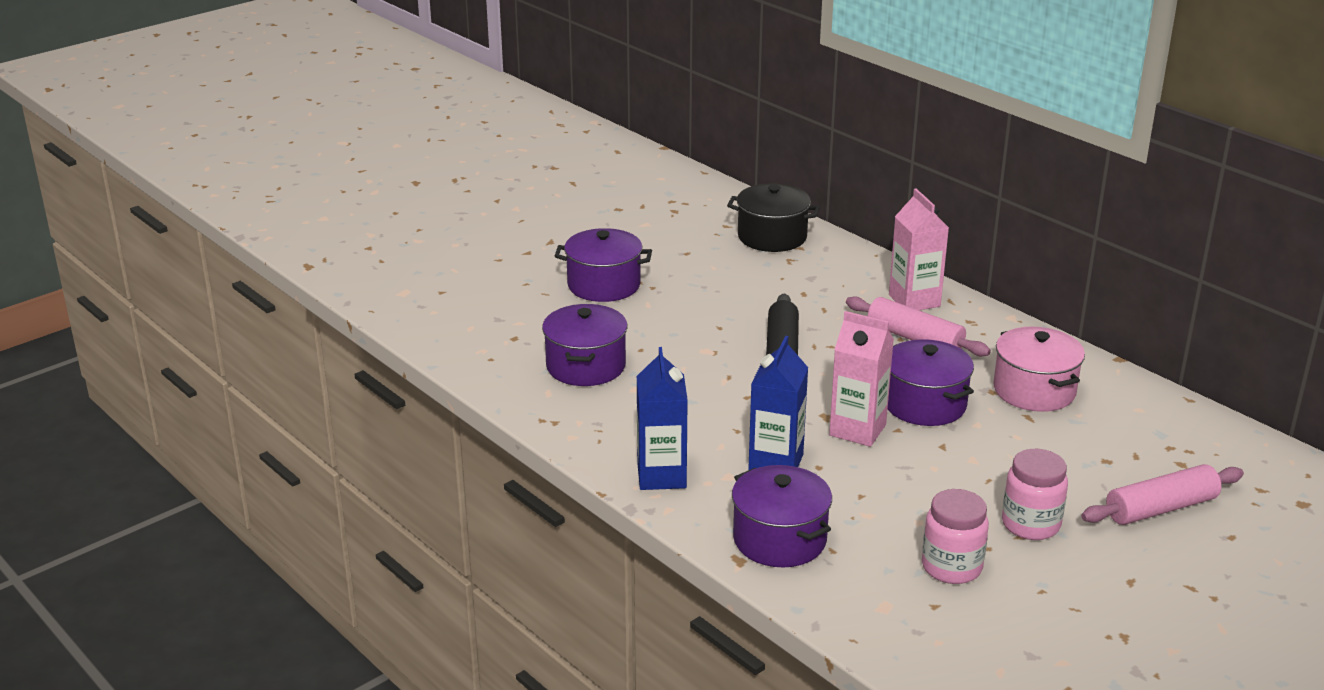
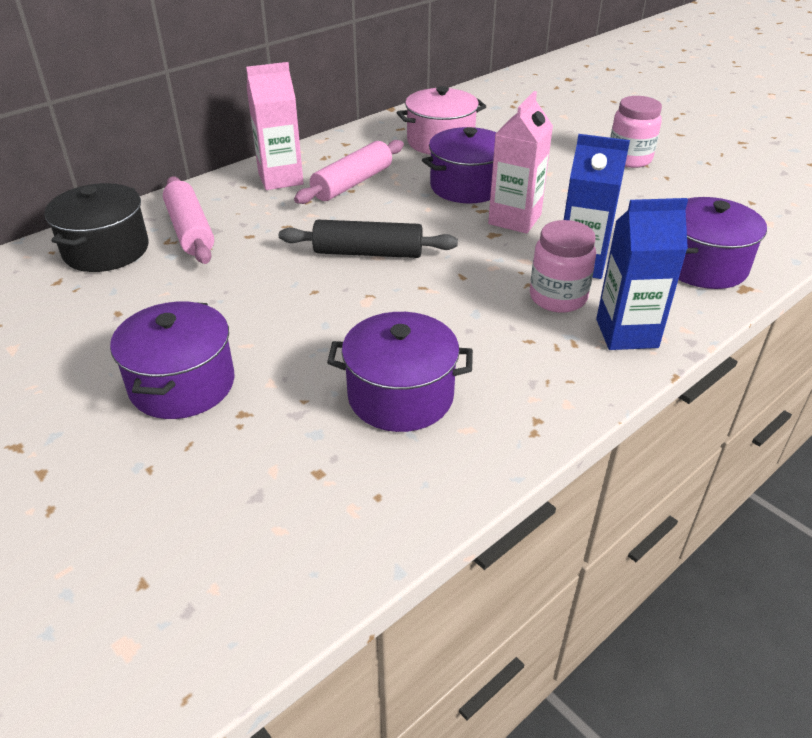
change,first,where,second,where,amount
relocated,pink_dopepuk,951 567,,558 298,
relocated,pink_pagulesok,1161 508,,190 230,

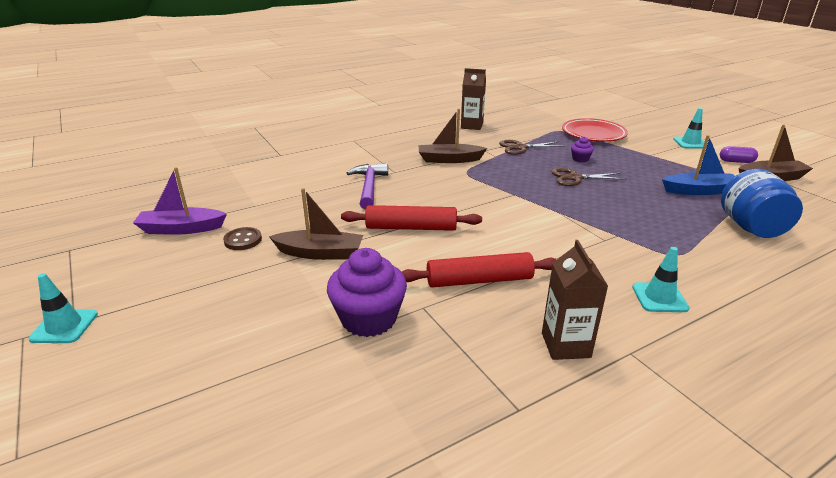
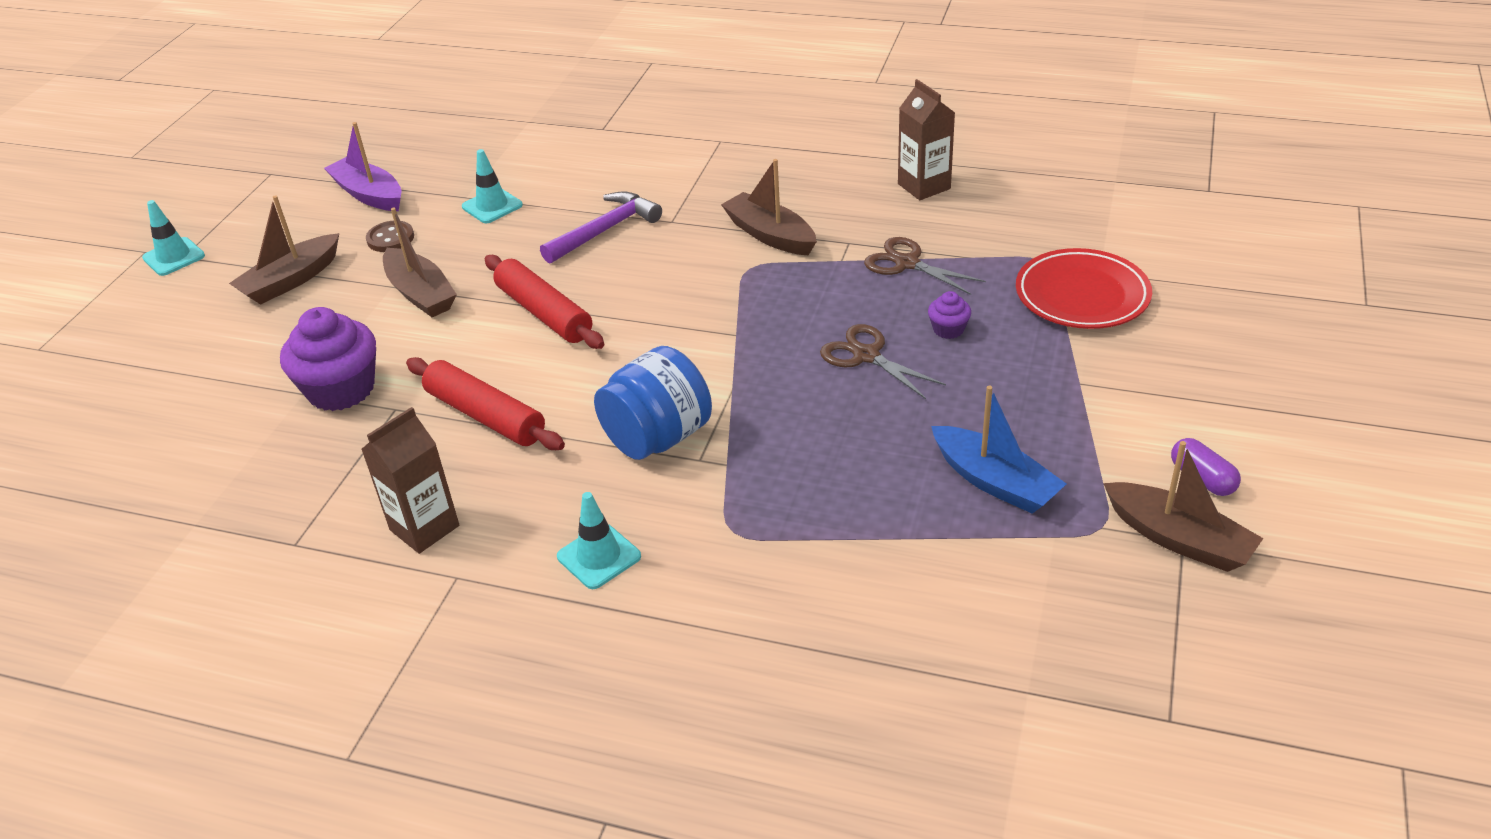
change,first,where,second,where,amount
relocated,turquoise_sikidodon,690 143,,492 206,
relocated,blue_dopepuk,751 228,,657 437,
appeared,,,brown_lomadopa,291 280,

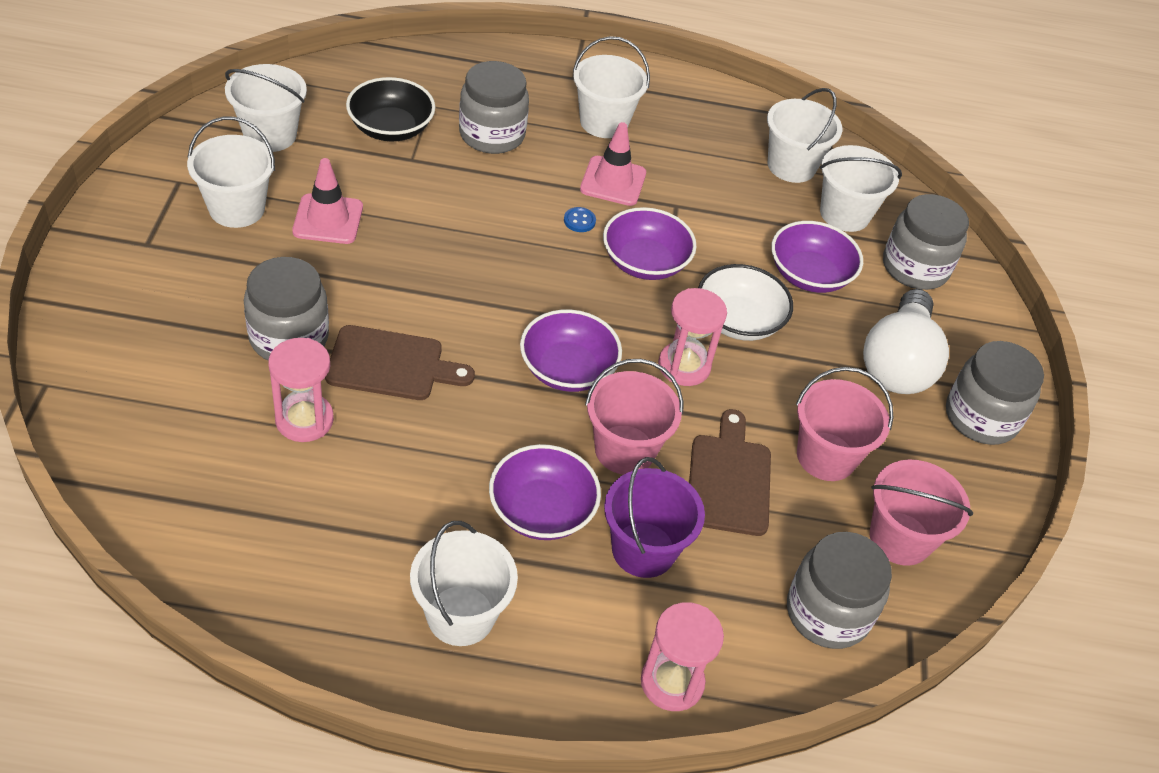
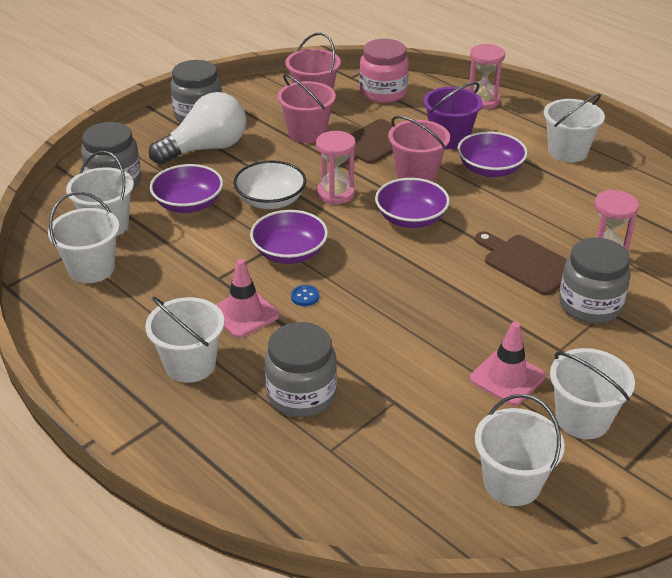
change,first,where,second,where,amount
missing,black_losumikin,391 128,,,
colour,grey_dopepuk,827 612,pink_dopepuk,383 92,

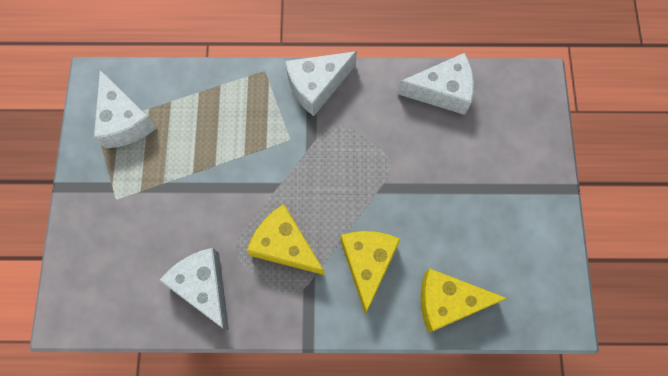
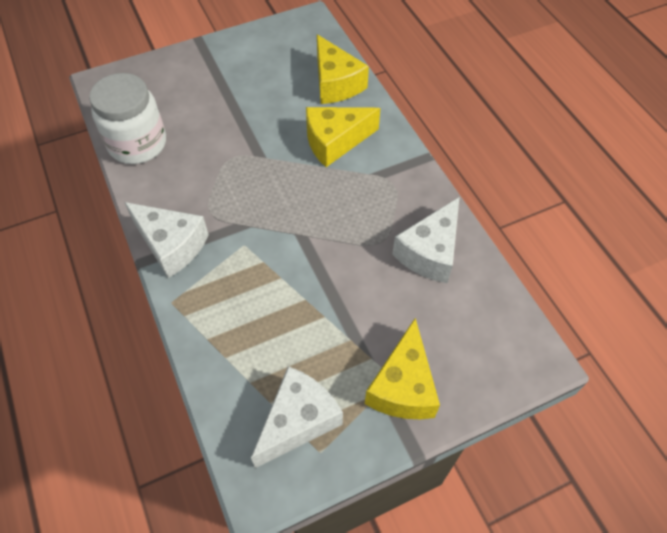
change,first,where,second,where,amount
relocated,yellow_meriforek,285 245,,403 386,
exchanged,white_meriforek,442 91,white_dopepuk,137 144,

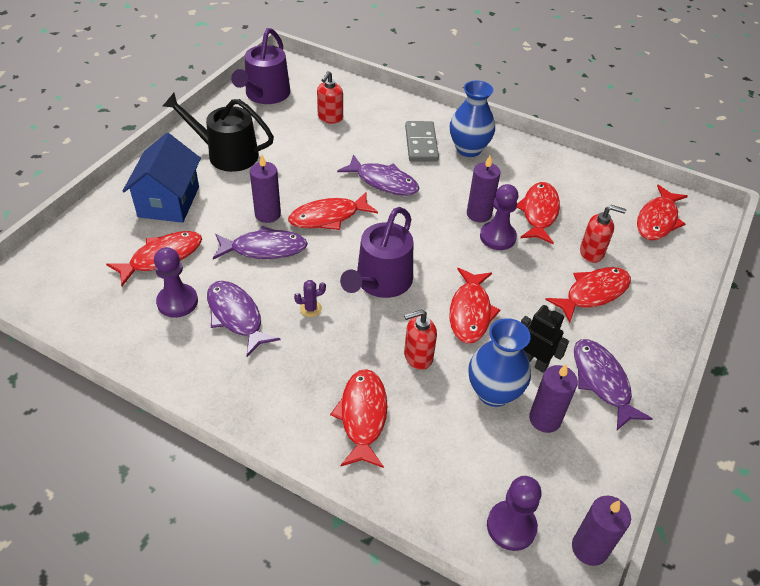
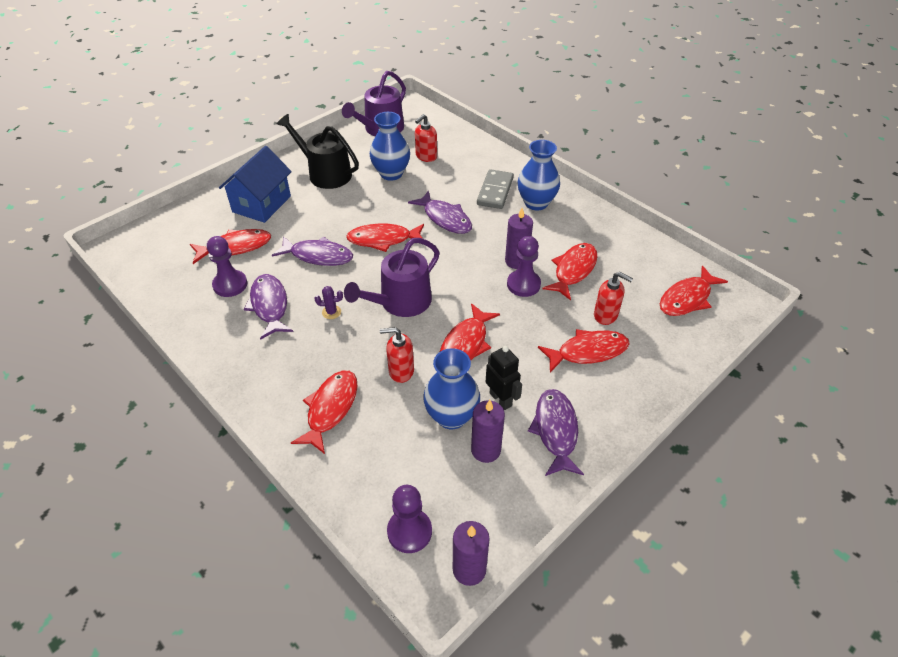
change,first,where,second,where,amount
missing,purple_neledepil,268 214,,,
appeared,,,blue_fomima,391 173,

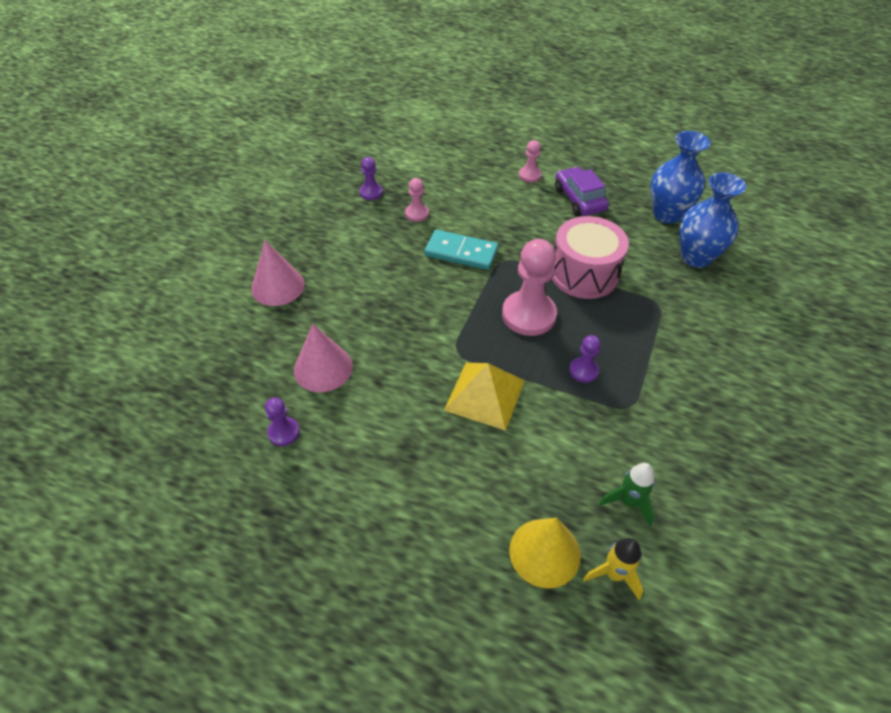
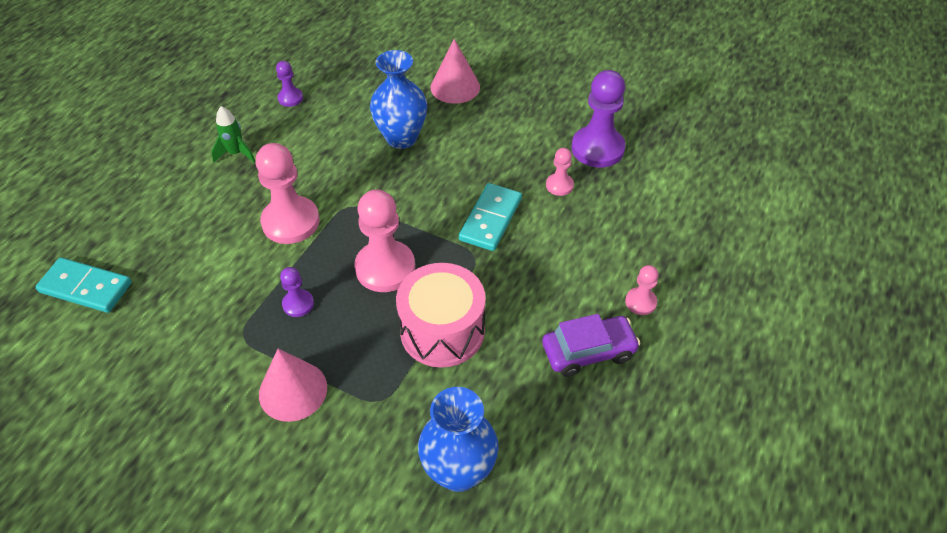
change,first,where,second,where,amount
relocated,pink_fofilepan,323 368,,293 390,
size,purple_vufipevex,371 192,,597 149,x1.99
exchanged,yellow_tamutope,484 395,pink_vufipevex,290 222,
missing,yellow_fofilepan,545 552,,,
exchanged,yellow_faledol,614 574,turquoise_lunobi,85 288,
relocated,green_faledol,628 502,,236 153,
relocated,blue_fomima,667 214,,401 138,

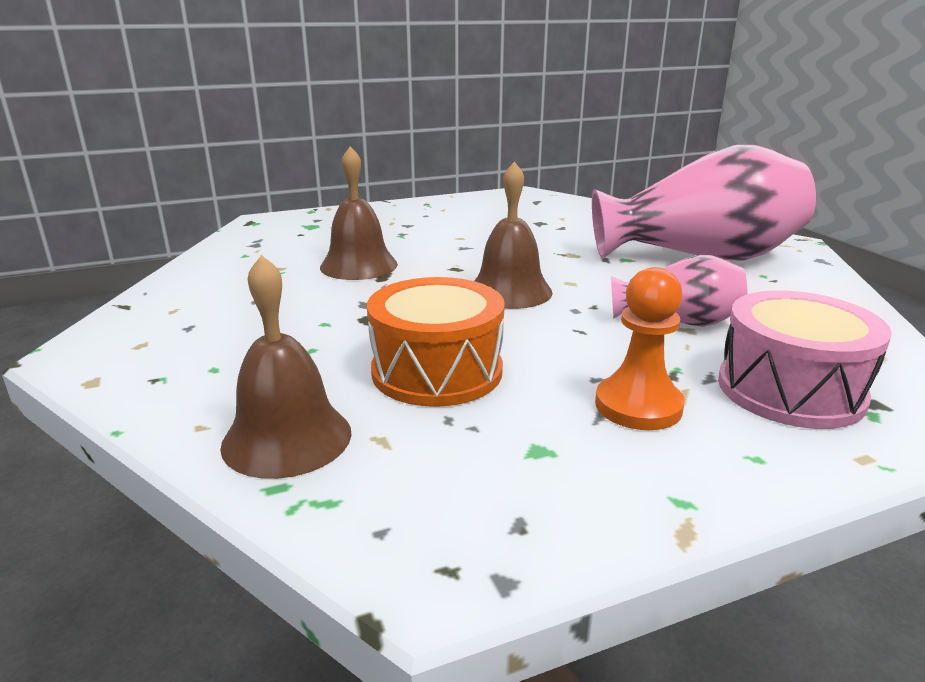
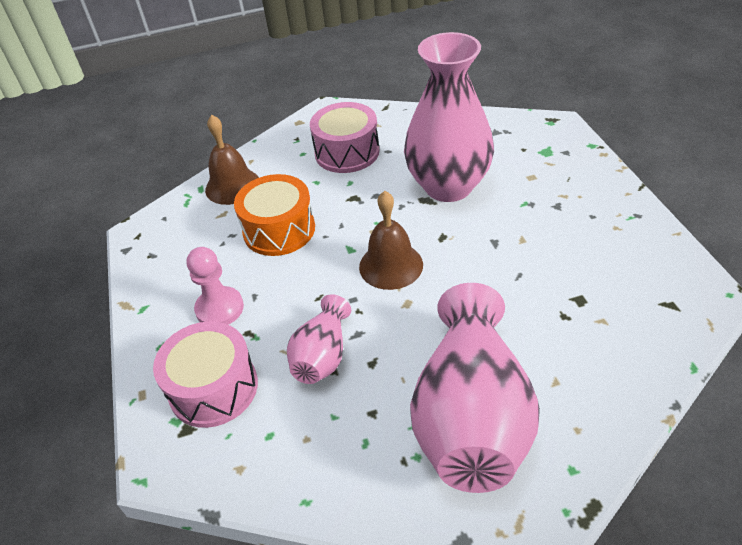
change,first,where,second,where,amount
exchanged,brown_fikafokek,358 265,pink_fomima,448 186,
colour,orange_vufipevex,638 406,pink_vufipevex,219 308,
appeared,,,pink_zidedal,347 152,

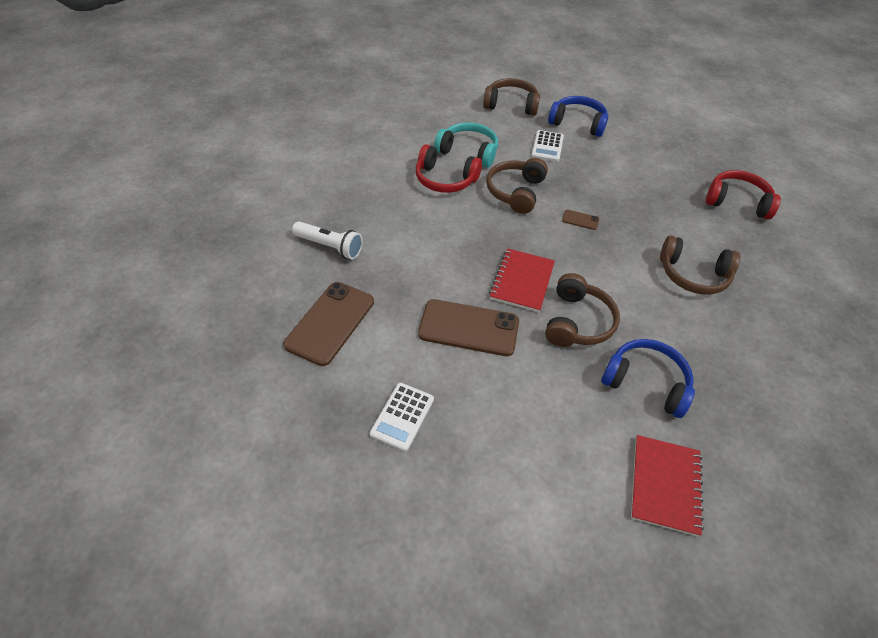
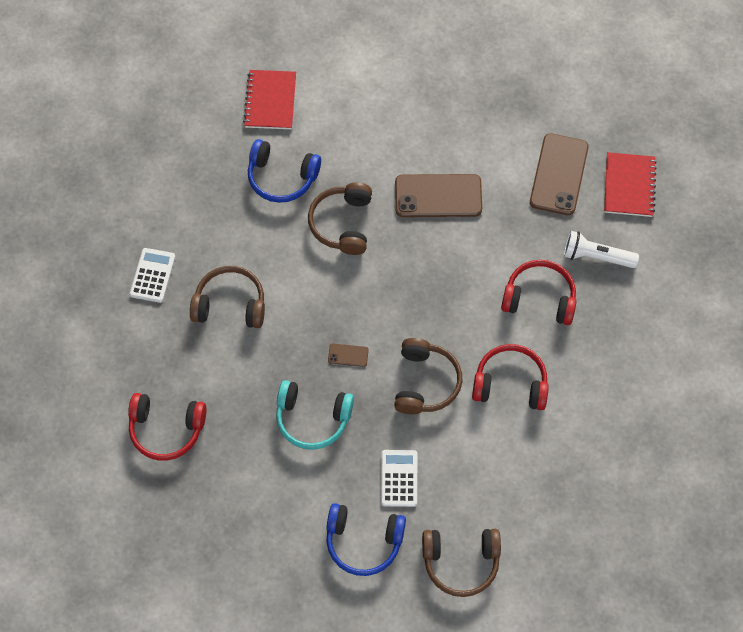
change,first,where,second,where,amount
relocated,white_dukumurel,402 416,,152 275,
relocated,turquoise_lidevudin,468 152,,312 418,
relocated,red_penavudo,522 281,,629 186,
appeared,,,red_lidevudin,539 298,

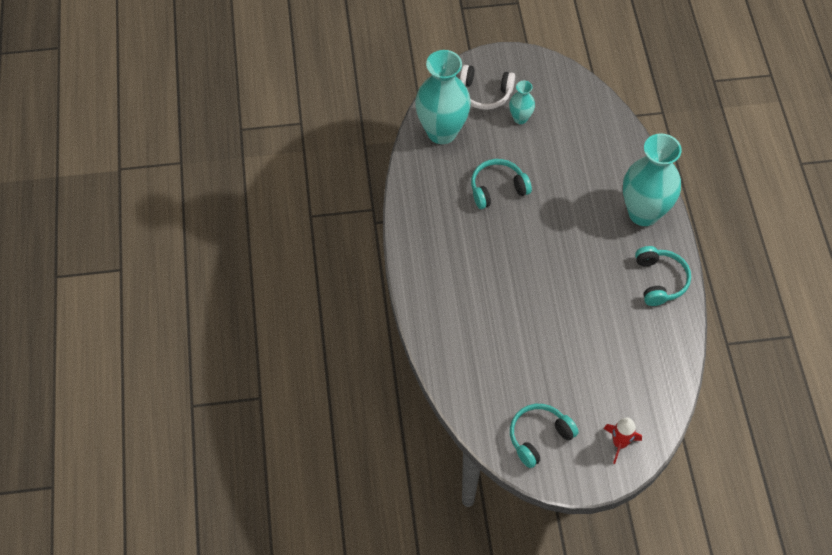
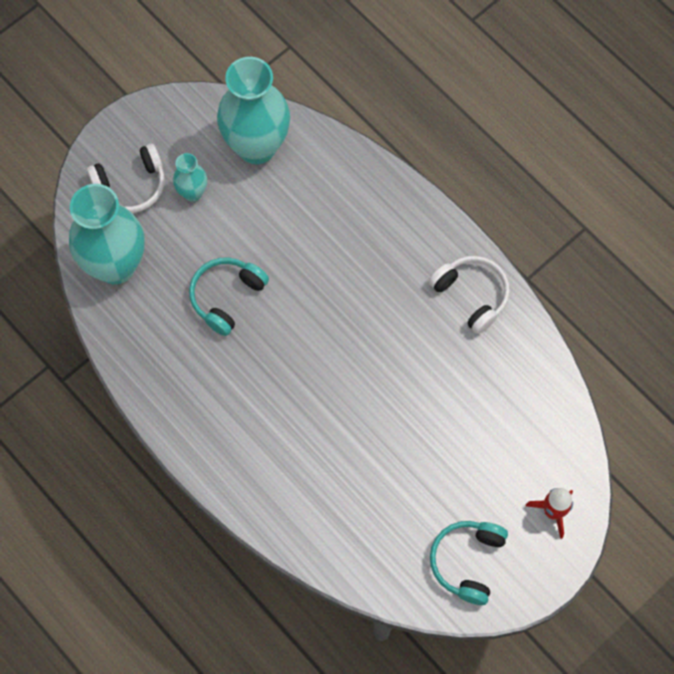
change,first,where,second,where,amount
relocated,turquoise_fomima,643 213,,256 146,
colour,turquoise_lidevudin,660 280,white_lidevudin,472 295,

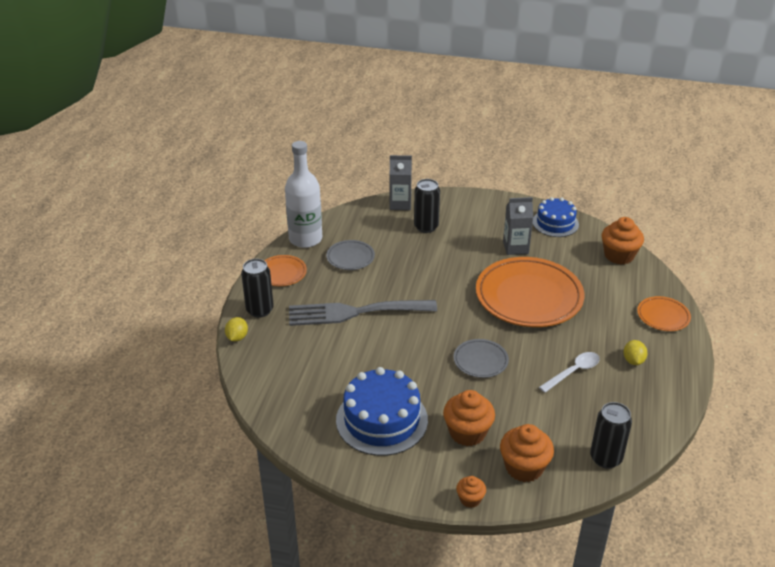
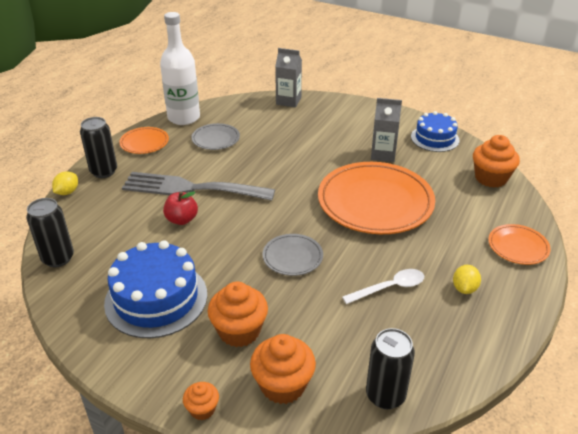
change,first,where,second,where,amount
relocated,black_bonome,426 227,,58 258,
appeared,,,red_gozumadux,182 219,

